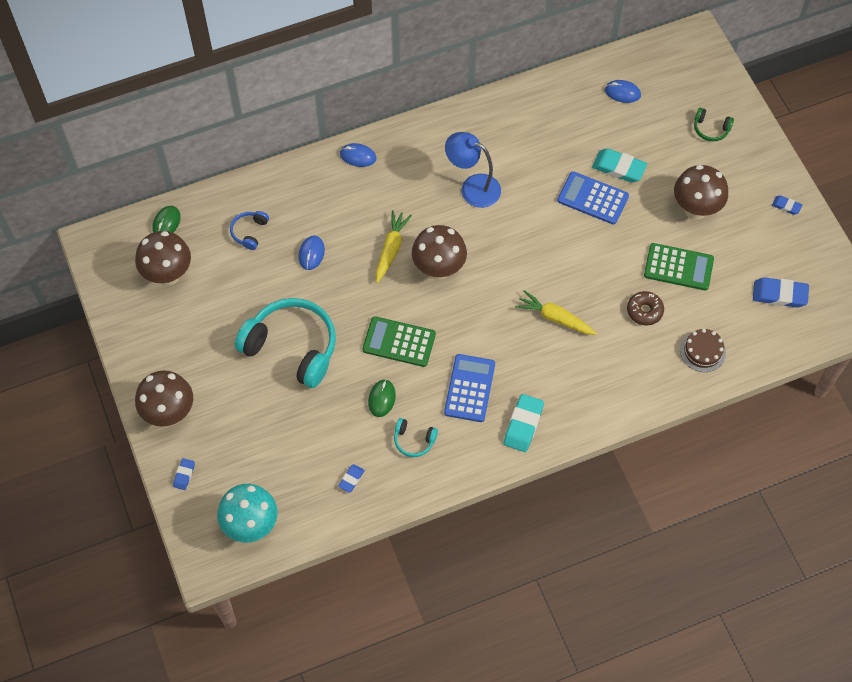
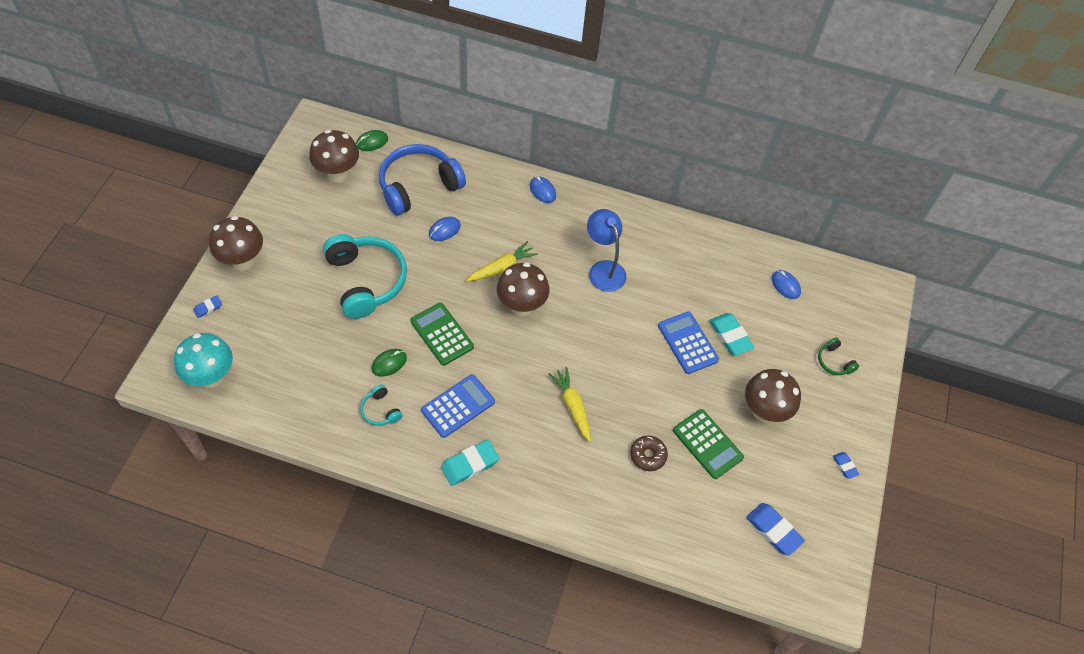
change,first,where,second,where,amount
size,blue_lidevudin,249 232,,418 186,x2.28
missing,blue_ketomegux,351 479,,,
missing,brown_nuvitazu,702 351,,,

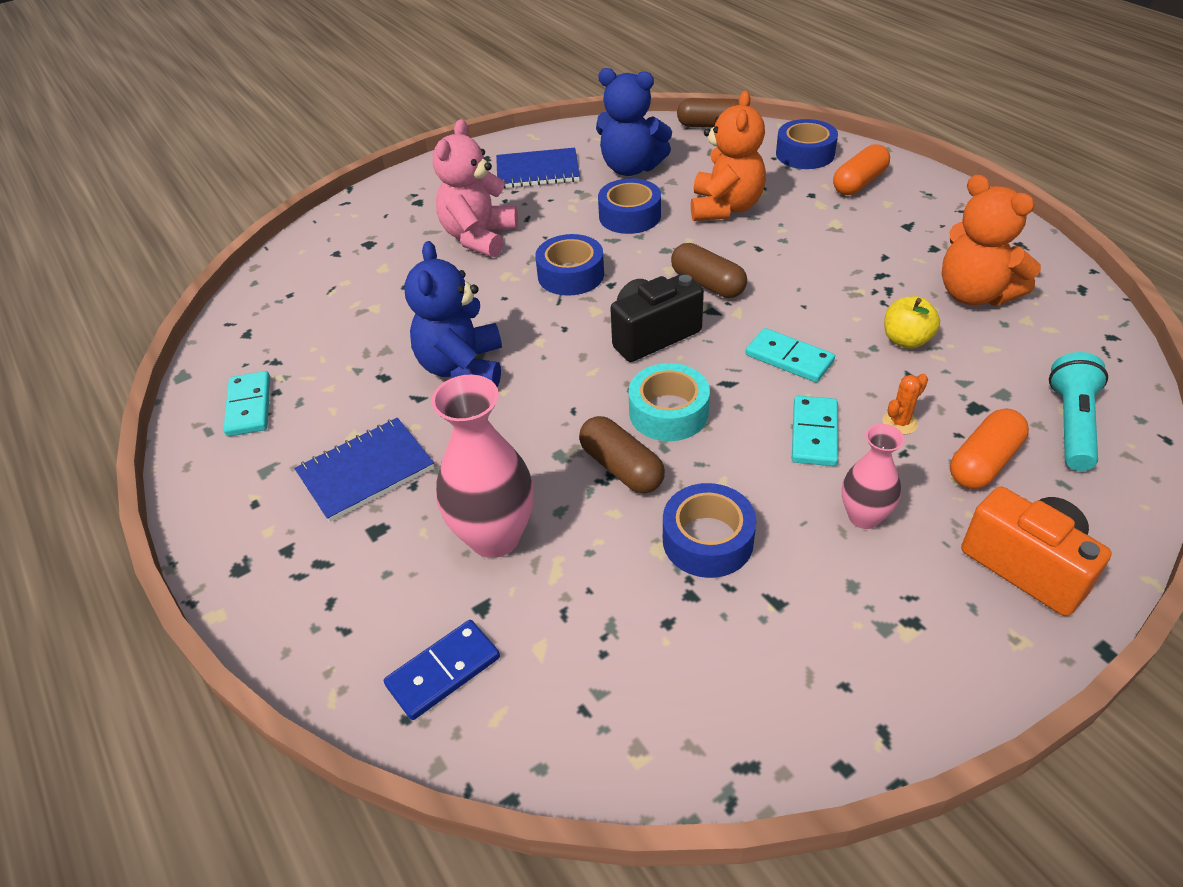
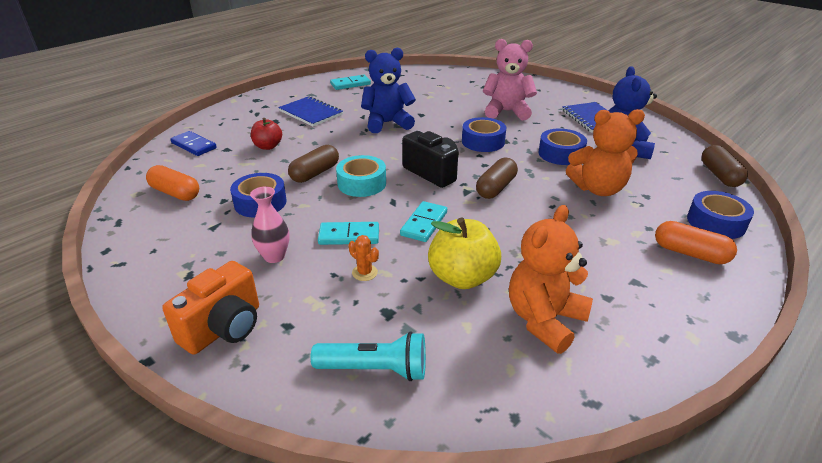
change,first,where,second,where,amount
exchanged,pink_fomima,494 537,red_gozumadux,268 146,
size,yellow_gozumadux,906 340,,462 277,x1.62
relocated,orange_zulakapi,984 462,,175 193,

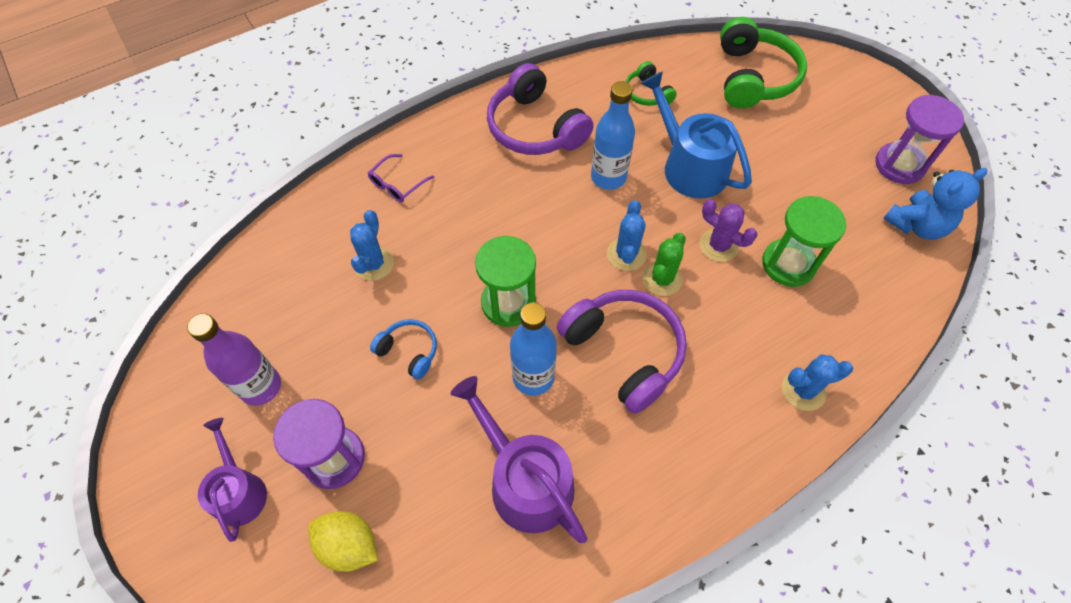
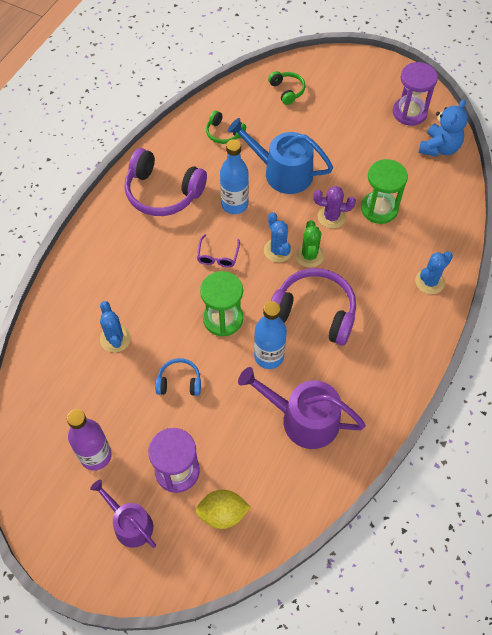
change,first,where,second,where,amount
relocated,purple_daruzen,397 184,,218 256,
size,green_lidevudin,753 77,,287 91,x0.51

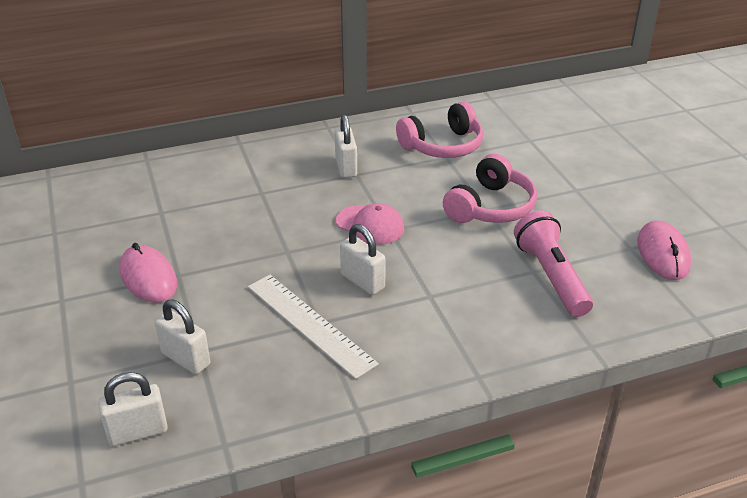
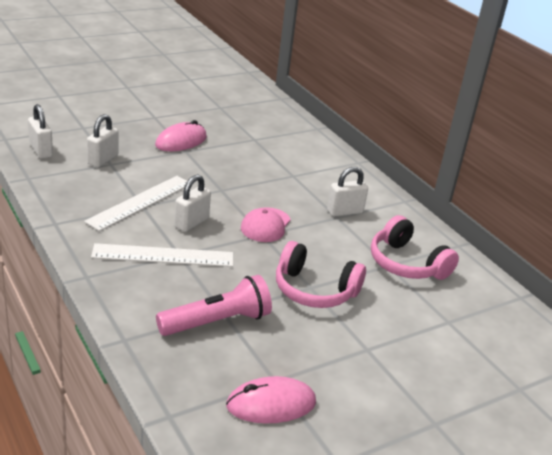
change,first,where,second,where,amount
appeared,,,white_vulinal,163 255,

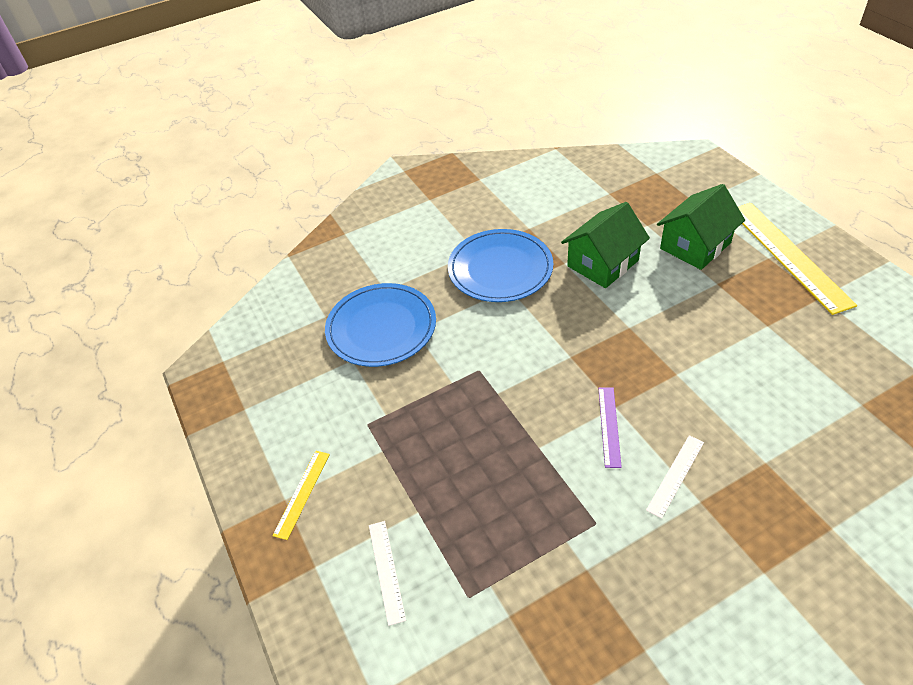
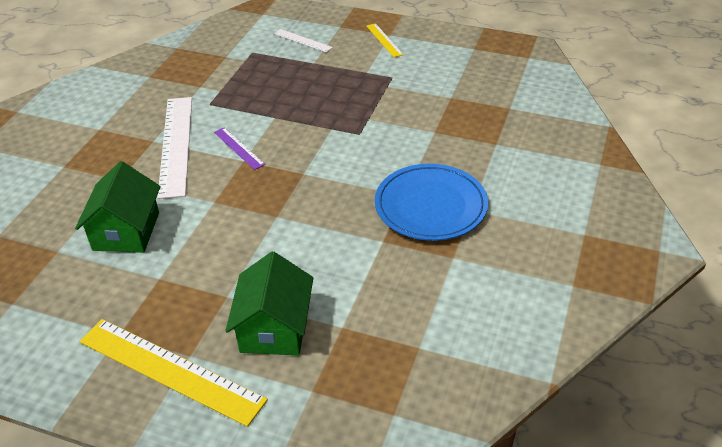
change,first,where,second,where,amount
missing,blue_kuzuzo,381 328,,,
relocated,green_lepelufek,602 263,,126 231,
size,white_vulinal,675 475,,176 145,x2.08

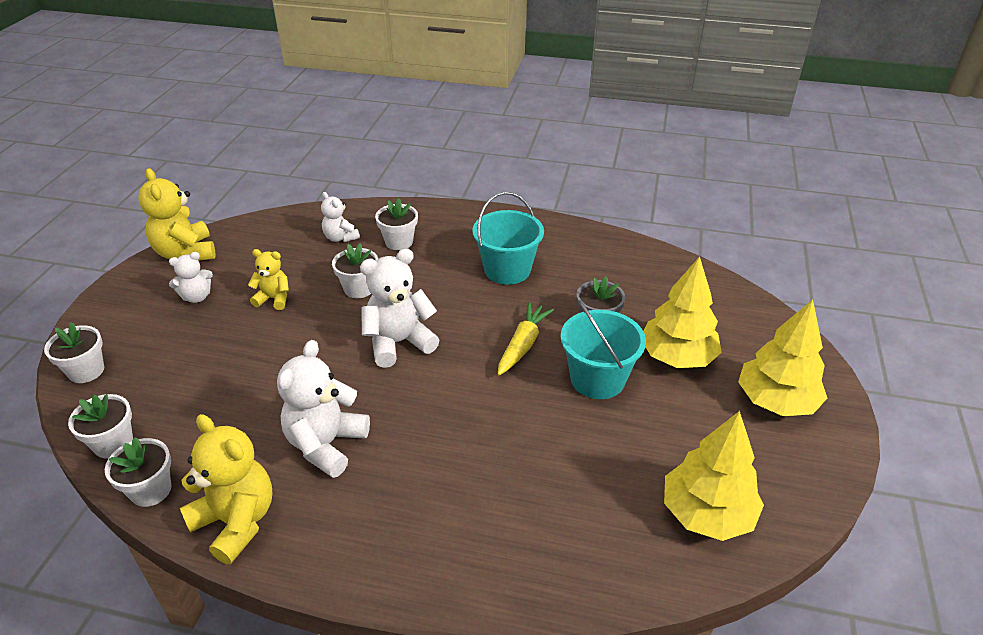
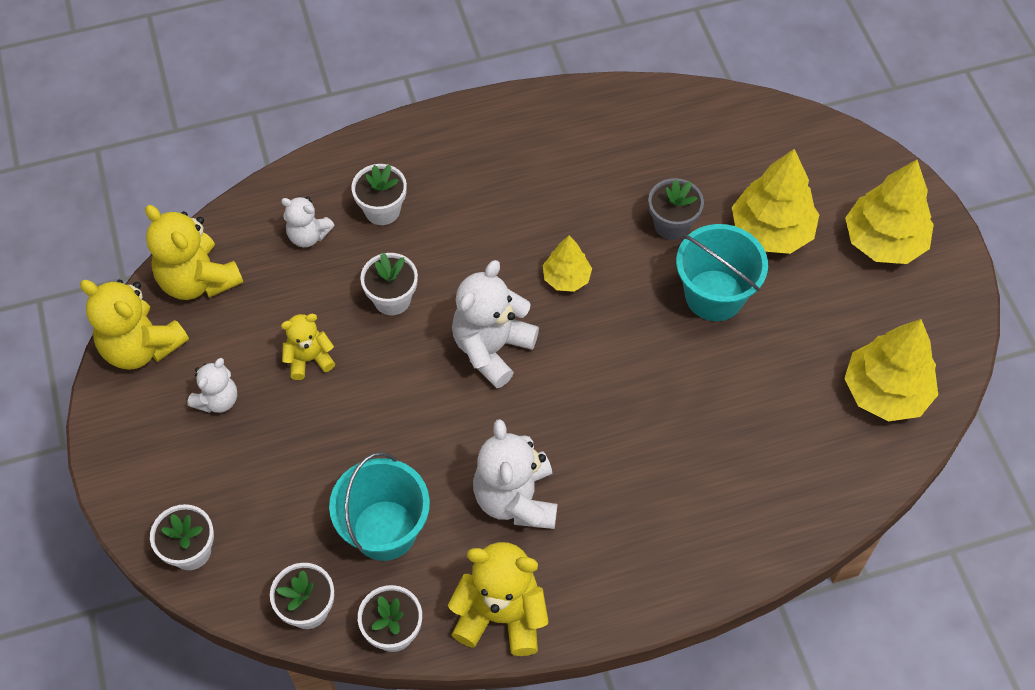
change,first,where,second,where,amount
relocated,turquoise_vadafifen,507 270,,385 530,
missing,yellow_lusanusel,523 345,,,
appeared,,,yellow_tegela,198 280,
appeared,,,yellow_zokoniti,566 278,

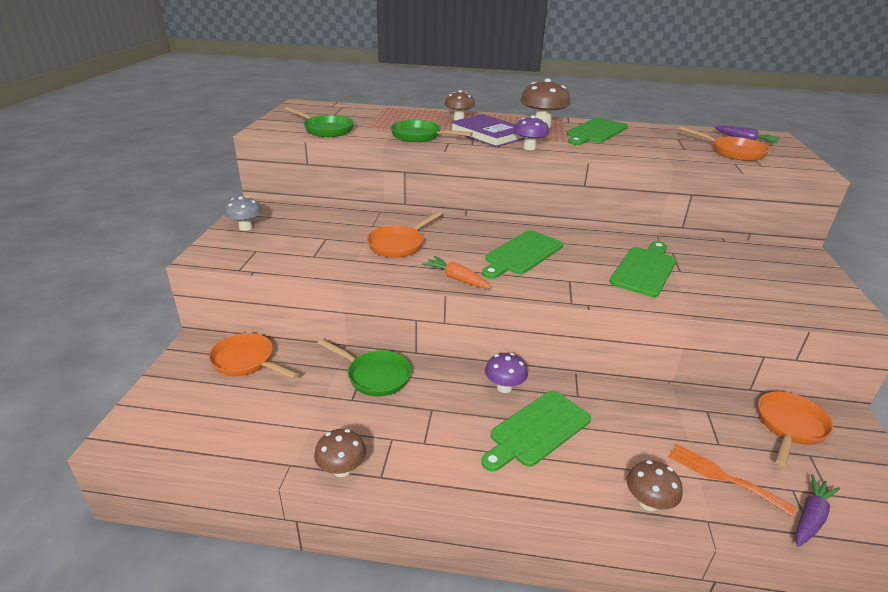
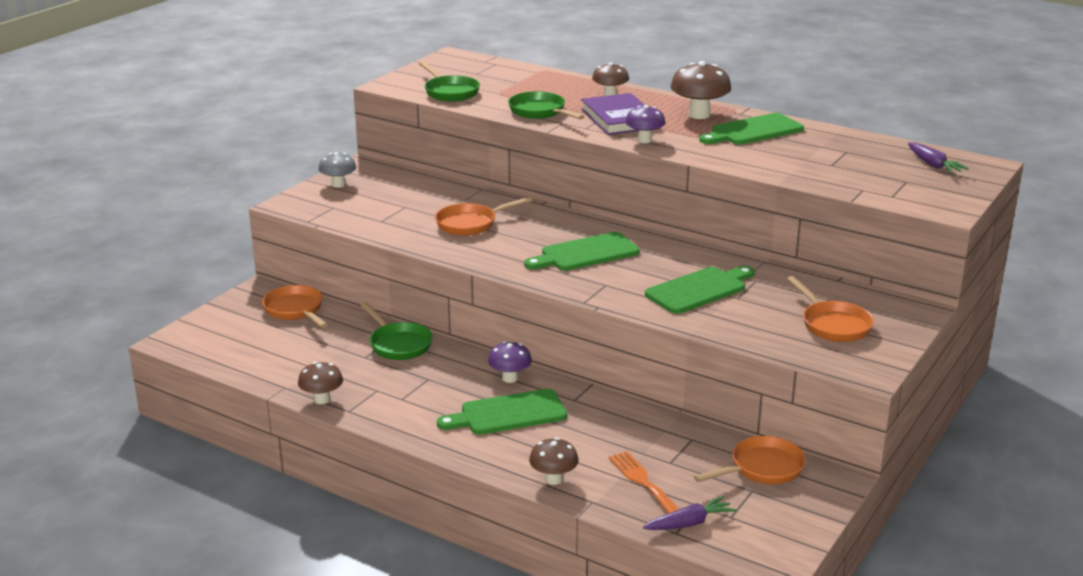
change,first,where,second,where,amount
missing,orange_lusanusel,456 278,,,
relocated,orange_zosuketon,733 152,,833 324,

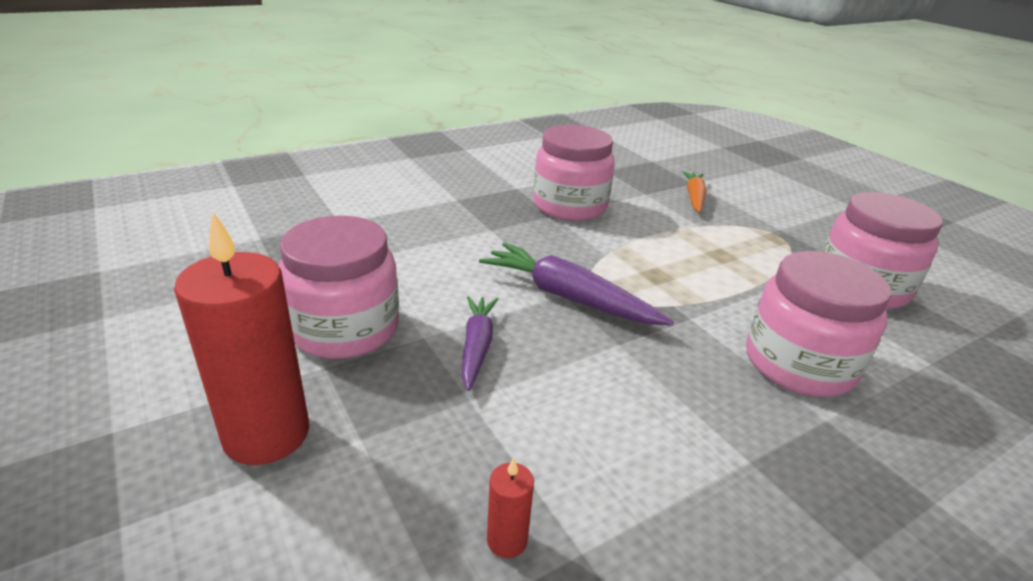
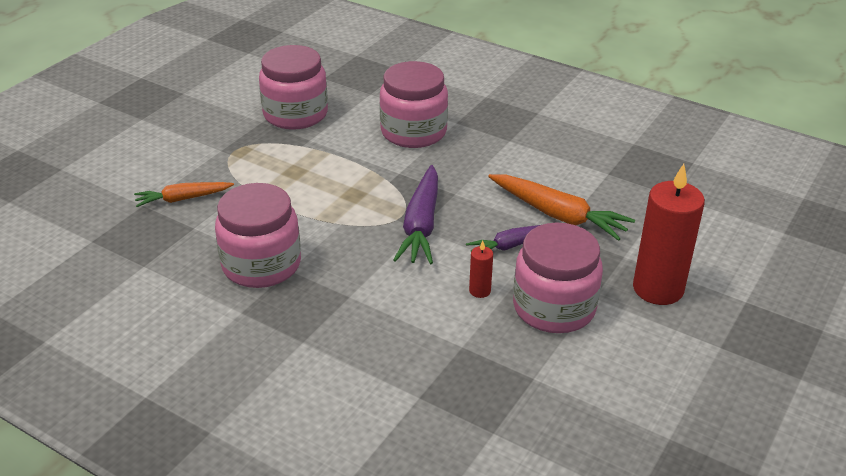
change,first,where,second,where,amount
relocated,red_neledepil,507 540,,480 291,
appeared,,,orange_lusanusel,558 215,

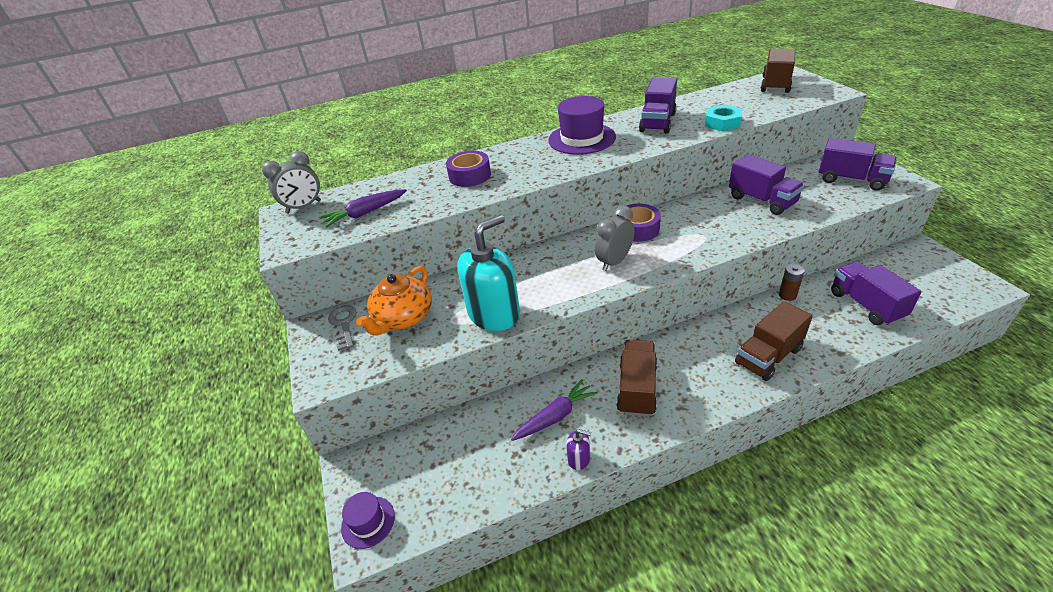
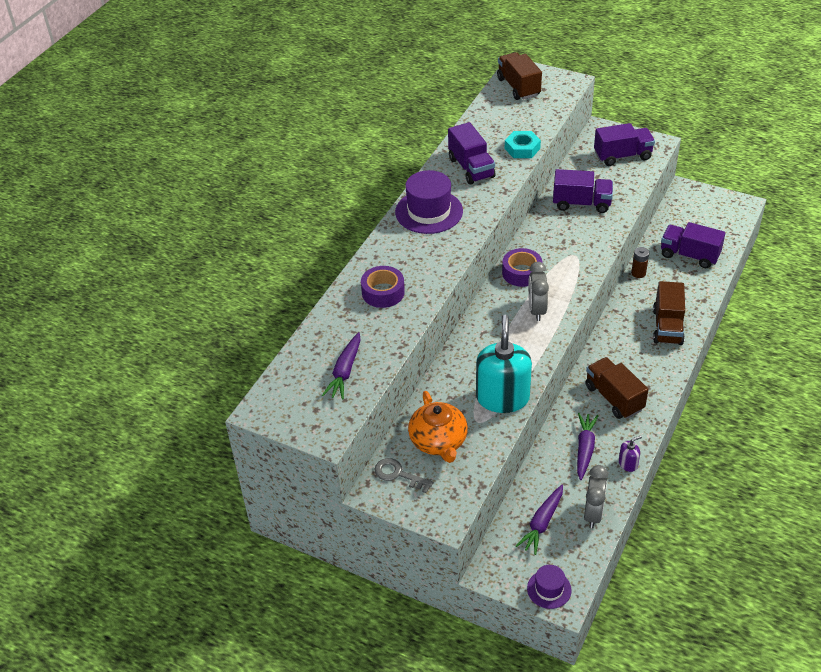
change,first,where,second,where,amount
relocated,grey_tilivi,304 207,,593 513,
appeared,,,purple_lusanusel,542 523,

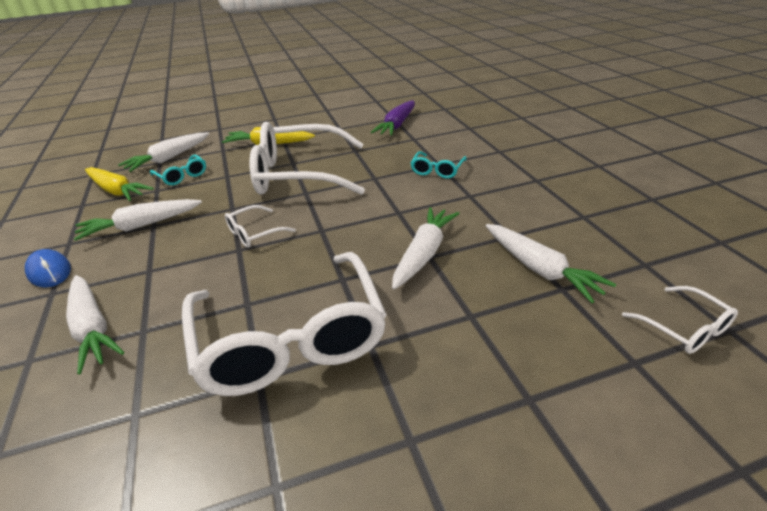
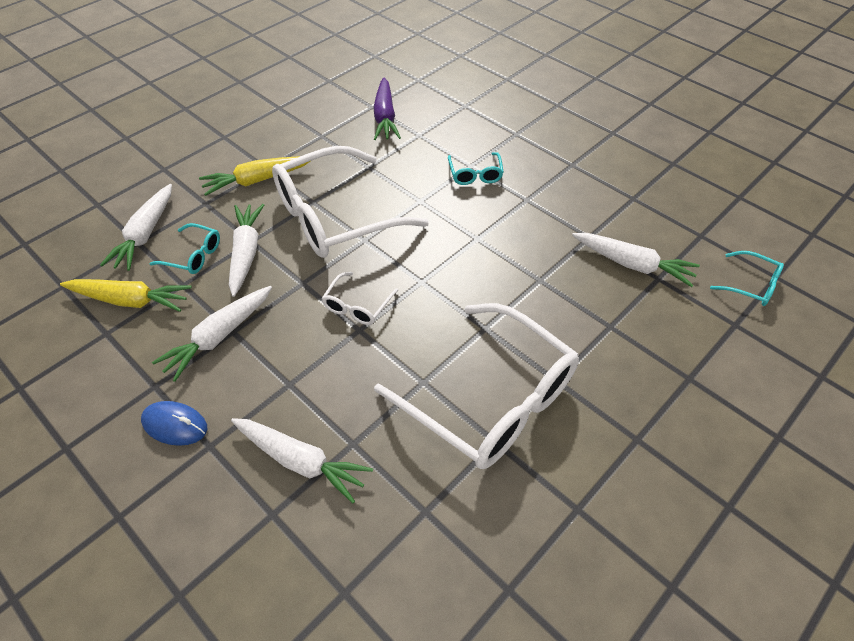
change,first,where,second,where,amount
relocated,white_lusanusel,424 253,,246 253,
colour,white_daruzen,684 328,turquoise_daruzen,751 285,

